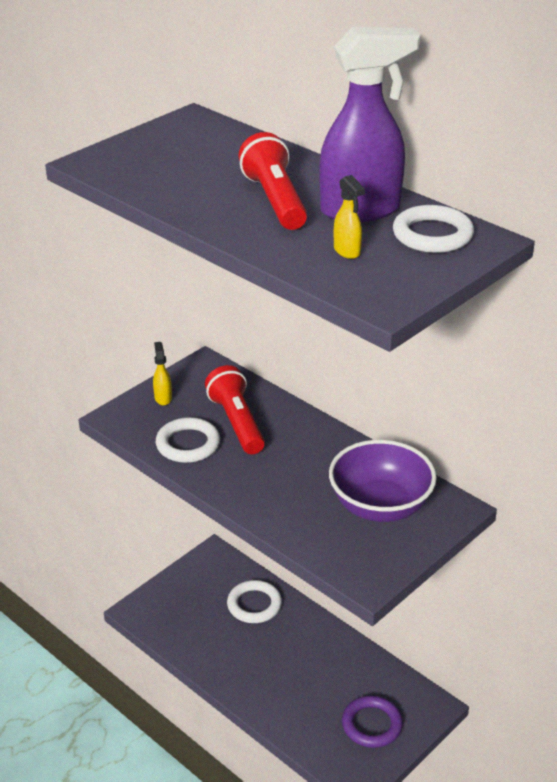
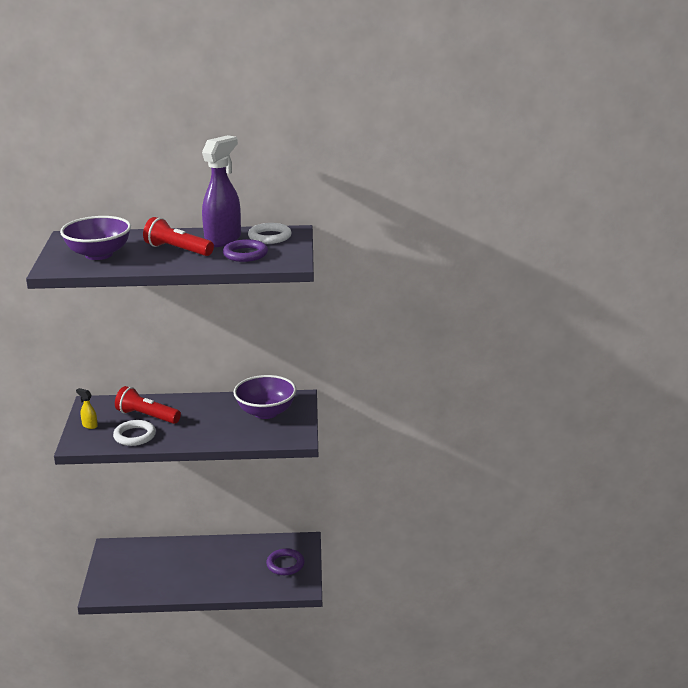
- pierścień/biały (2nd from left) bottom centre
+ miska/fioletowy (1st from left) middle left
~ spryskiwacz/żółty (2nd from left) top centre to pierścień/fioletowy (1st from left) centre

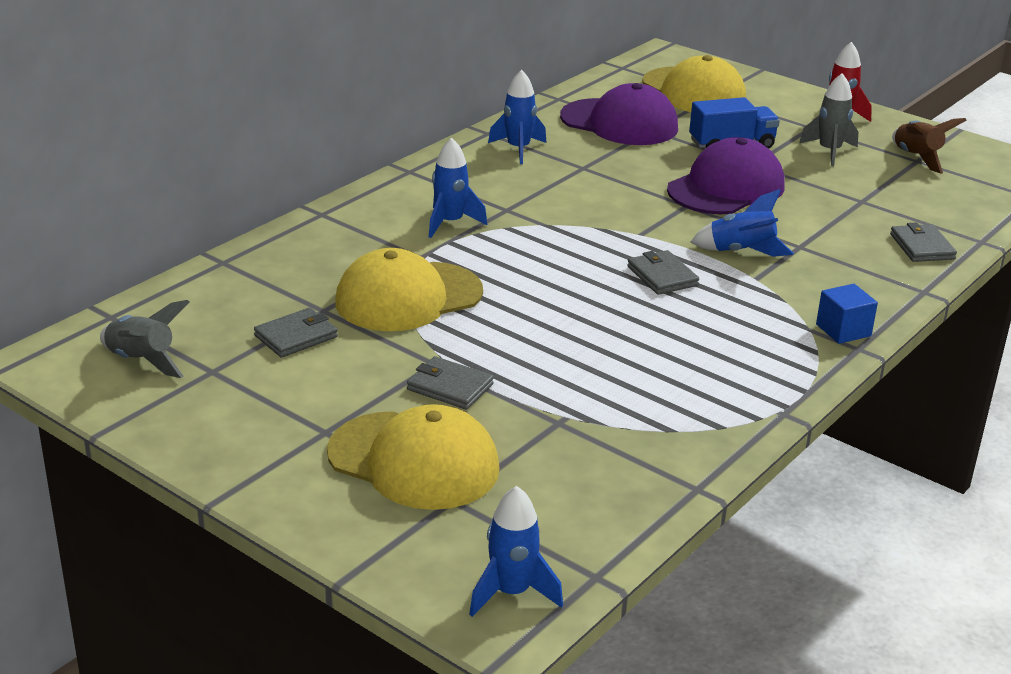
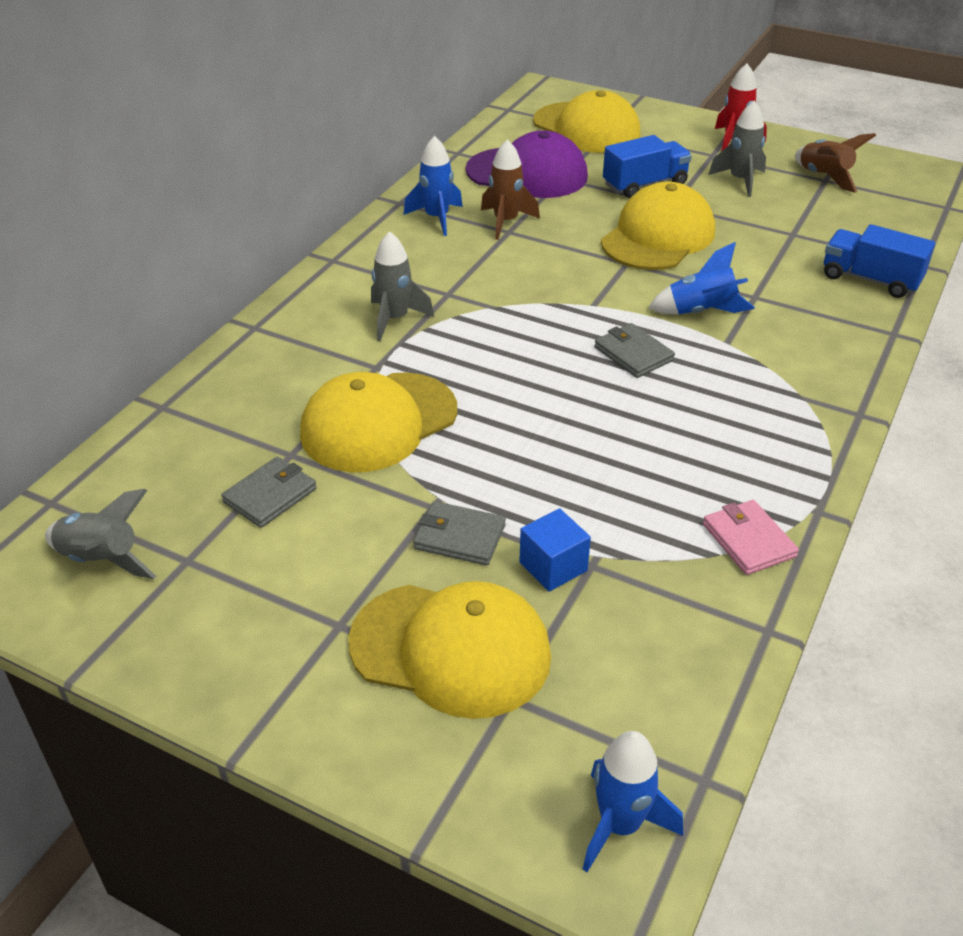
+ rakieta/brązowy (1st from left) top centre
+ portfel/różowy middle right
~ sześcian/niebieski middle right to centre
~ portfel/szary (4th from left) middle right to ciężarówka/niebieski (2nd from left) top right
~ rakieta/niebieski (1st from left) top centre to rakieta/szary (2nd from left) top centre
~ czapka/fioletowy (2nd from left) top right to czapka/żółty (4th from left) top right

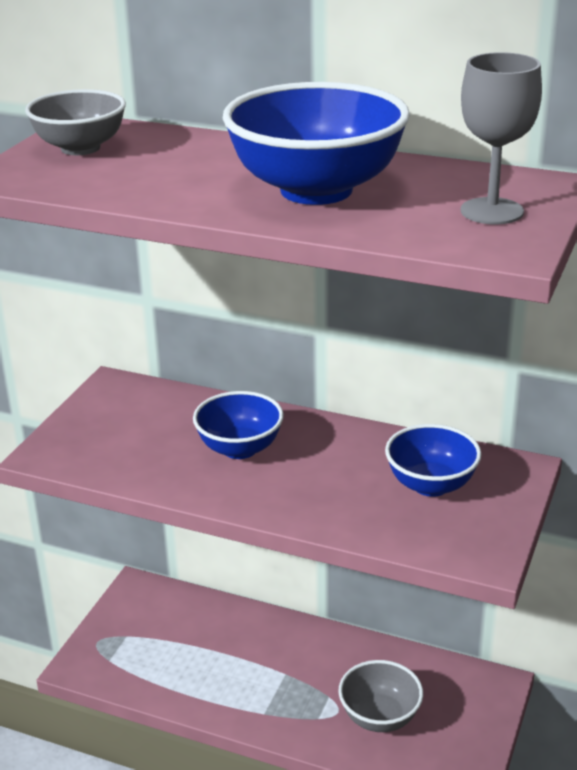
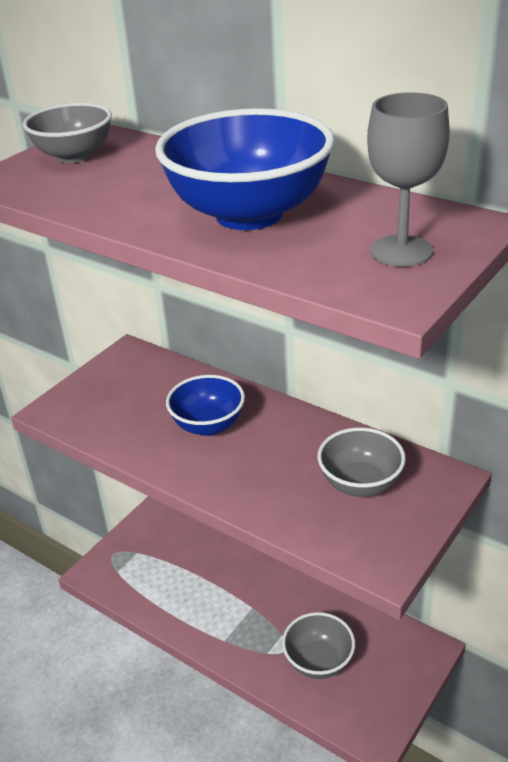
~ miska/niebieski (3rd from left) middle right to miska/szary (3rd from left) middle right

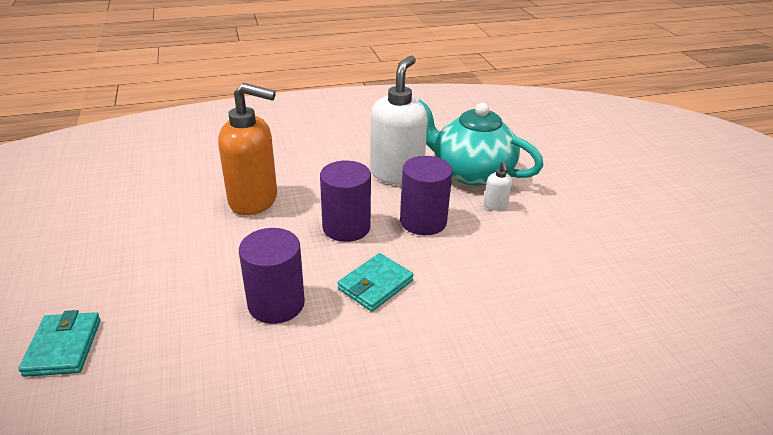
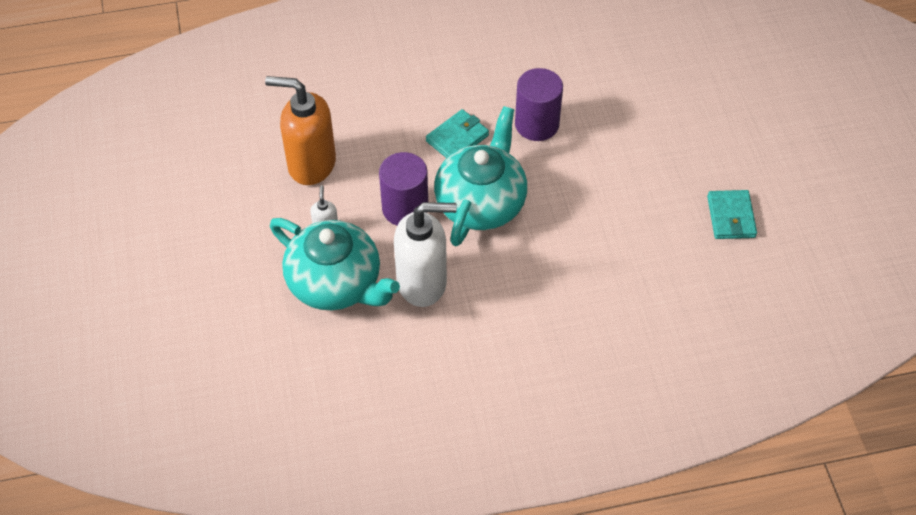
~ portfel/turkusowy (1st from left in the first image) bottom left to portfel/turkusowy (2nd from left) middle right
~ dozownik mydła/pomarańczowy middle left to top left
~ walec/fioletowy (2nd from left) centre to imbryk/turkusowy (2nd from left) centre
~ dozownik mydła/biały (1st from left in the first image) top centre = centre 120 degrees counterclockwise

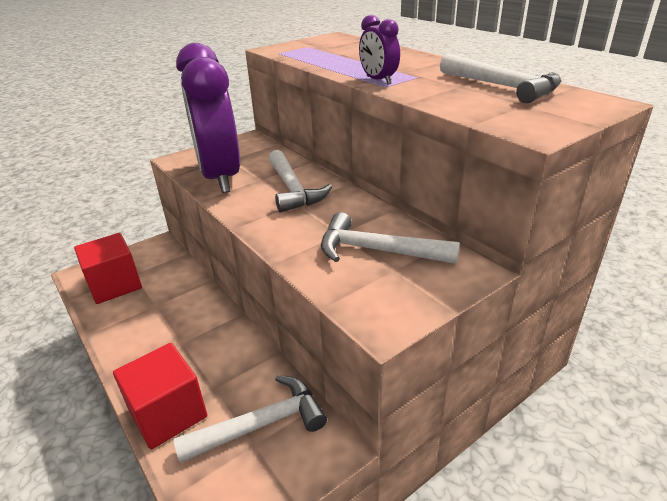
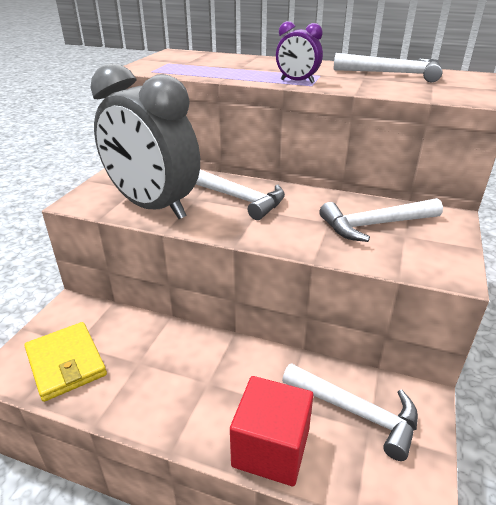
~ sześcian/czerwony (1st from left) middle left to portfel/żółty bottom left
~ budzik/fioletowy (1st from left) top left to budzik/szary top left
~ młotek/biały (1st from left in the first image) bottom centre = bottom right 90 degrees clockwise

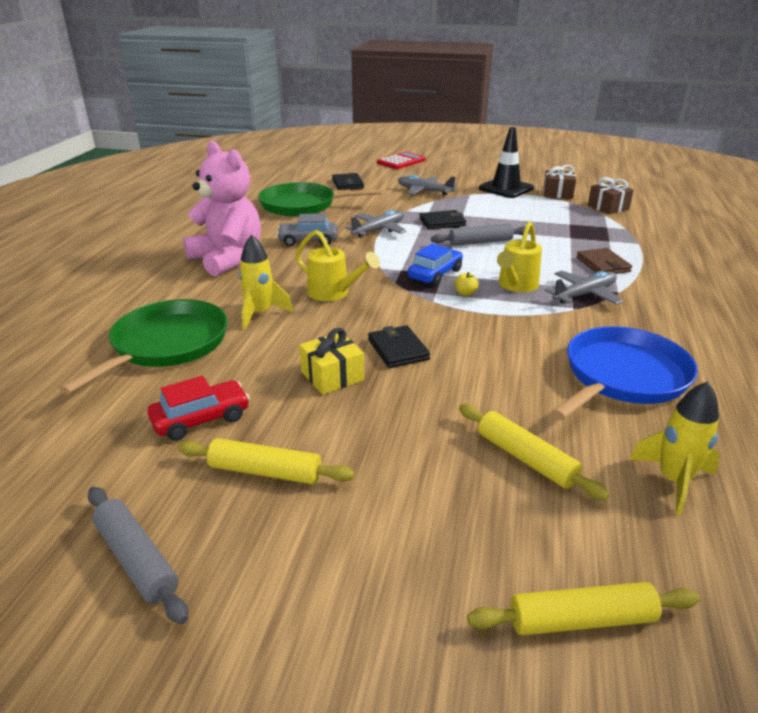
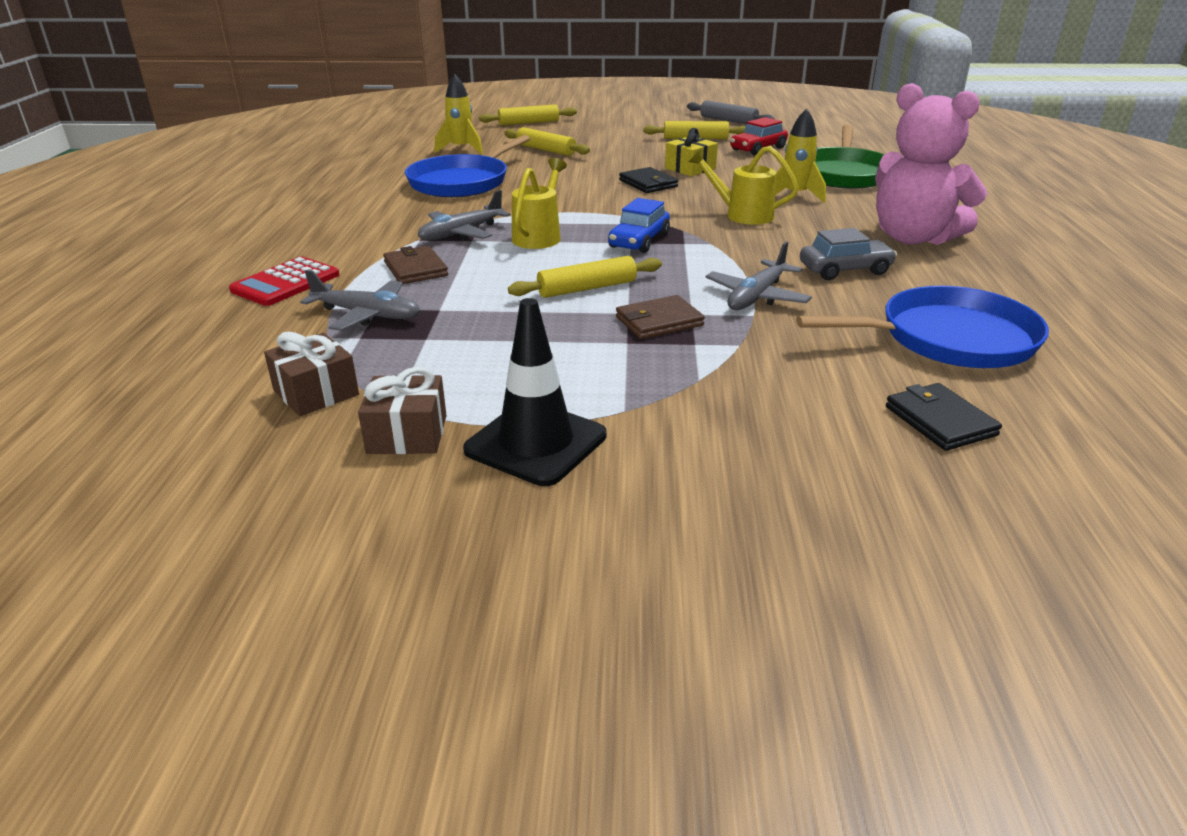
- jabłko/żółty centre
~ kalkulator/czerwony top centre to middle left
~ samolot/szary (2nd from left in the first image) top centre to samolot/szary (1st from left) middle left
~ patelnia/zielony (2nd from left) top centre to patelnia/niebieski (2nd from left) middle right
~ portfel/czarny (3rd from left) top centre to portfel/brązowy (2nd from left) centre
~ wałek do ciasta/szary (2nd from left) top centre to wałek do ciasta/żółty (3rd from left) top centre

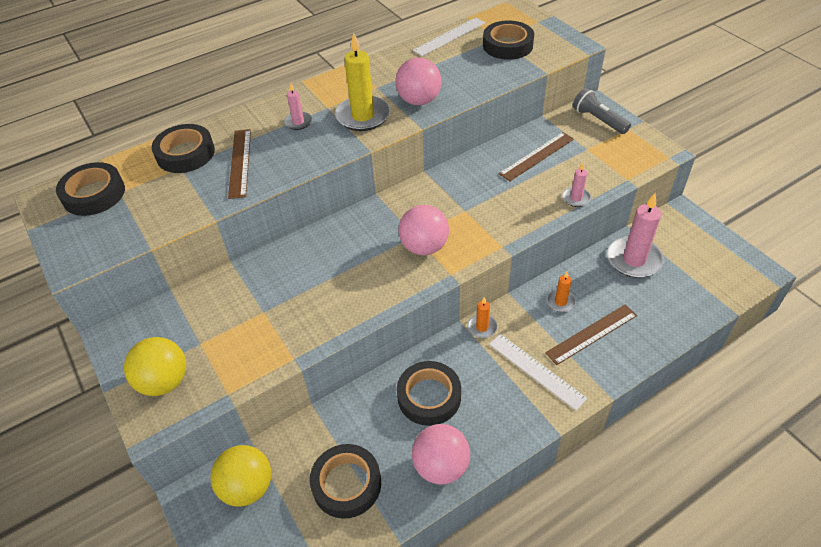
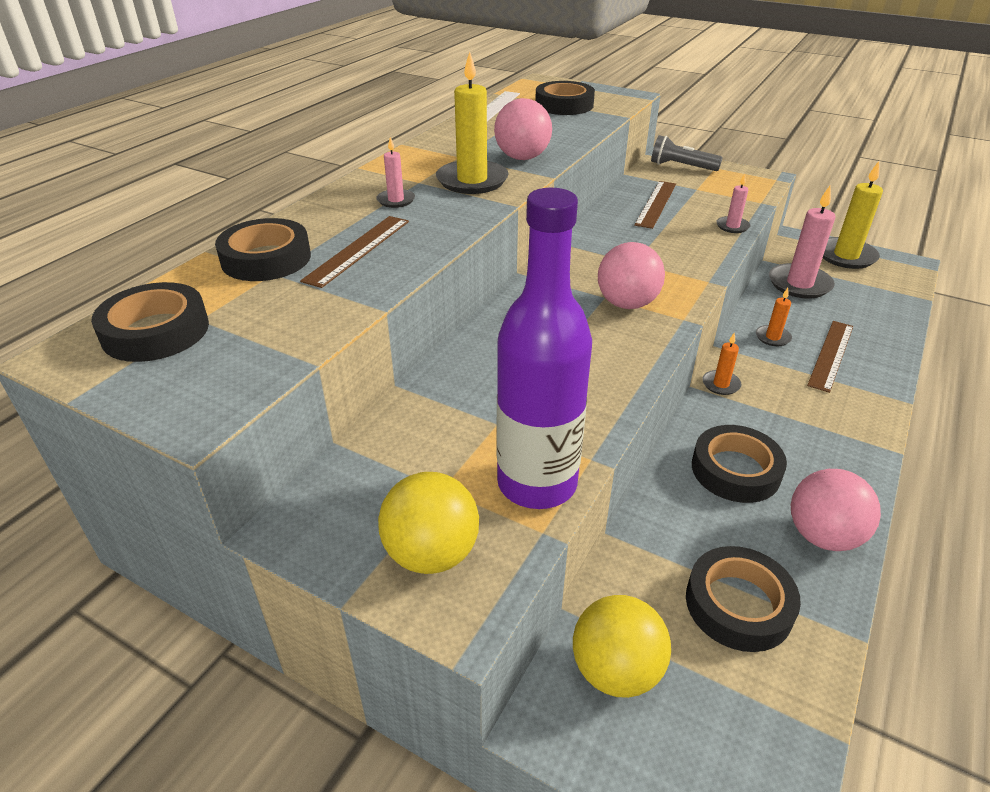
- linijka/biały (2nd from left) bottom centre
+ butelka/fioletowy centre
+ świeca/żółty (2nd from left) top right
~ linijka/brązowy (1st from left) top left = top centre 60 degrees clockwise

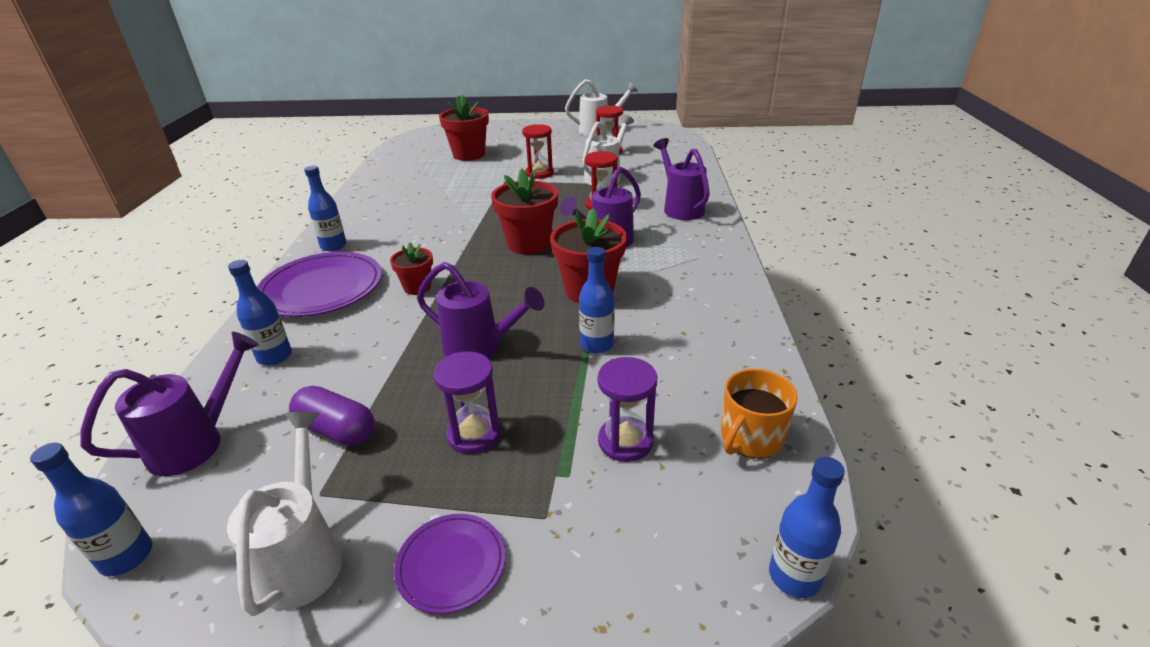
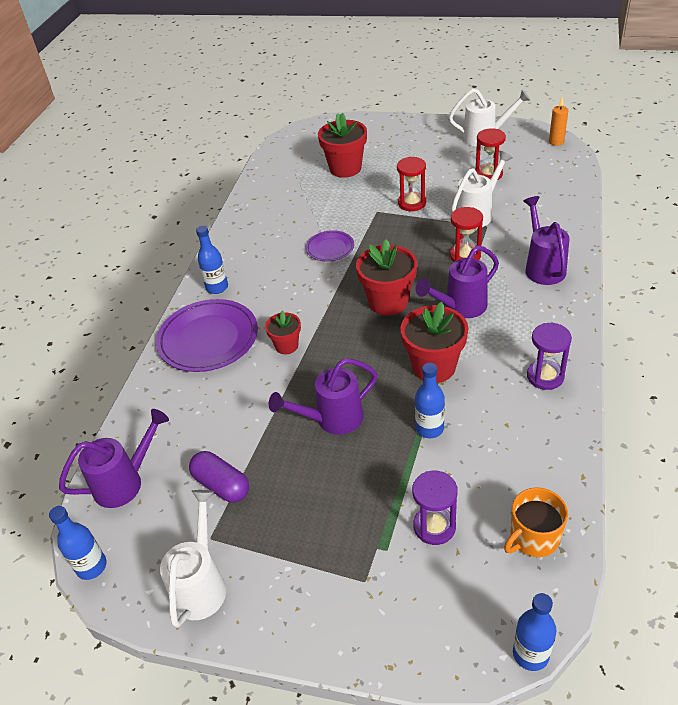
- butelka/niebieski (2nd from left) middle left
+ świeca/pomarańczowy top right
~ talerz/fioletowy (2nd from left) bottom centre to centre
~ klepsydra/fioletowy (1st from left in the first image) centre to klepsydra/fioletowy (2nd from left) middle right
~ konewka/fioletowy (2nd from left) centre = centre 120 degrees clockwise

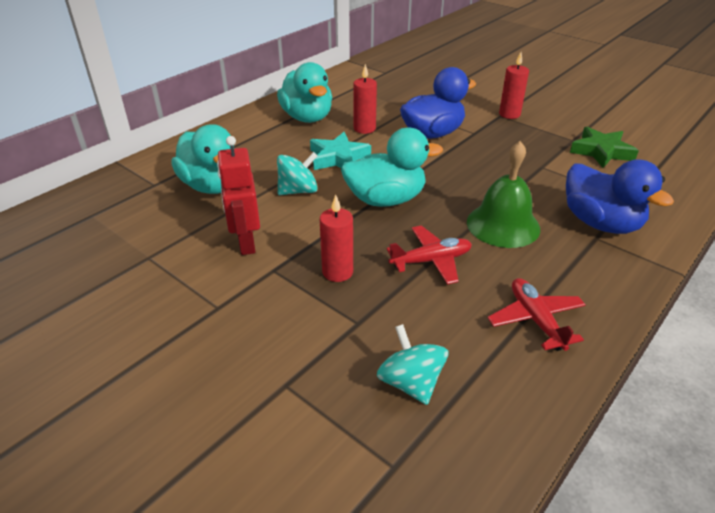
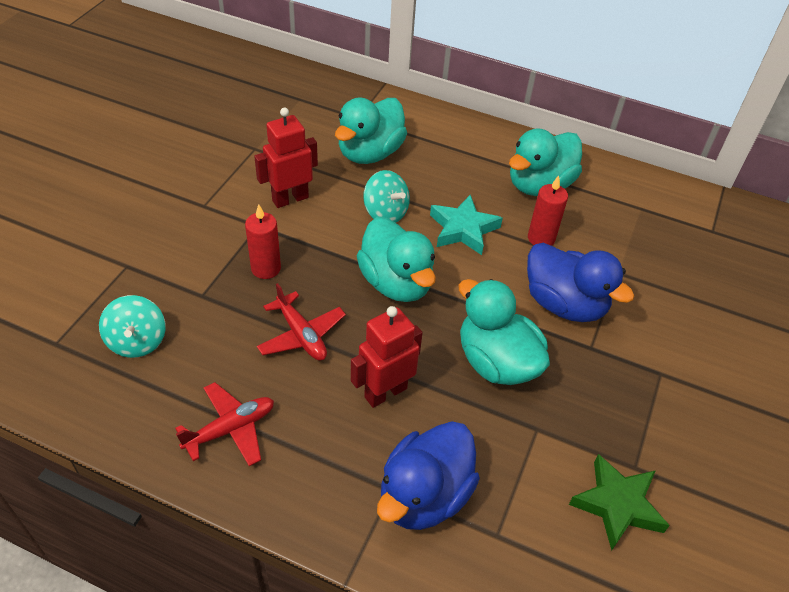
- świeca/czerwony (3rd from left) top right
+ kaczka/turkusowy (3rd from left) centre
~ dzwonek/zielony middle right to robot/czerwony (2nd from left) centre
~ bączek/turkusowy (2nd from left in the first image) bottom centre = middle left 120 degrees clockwise

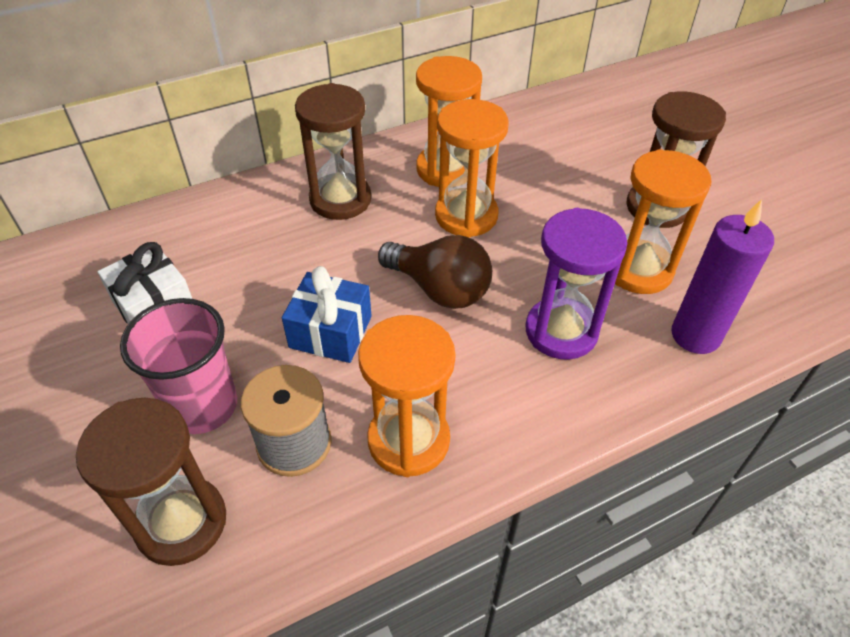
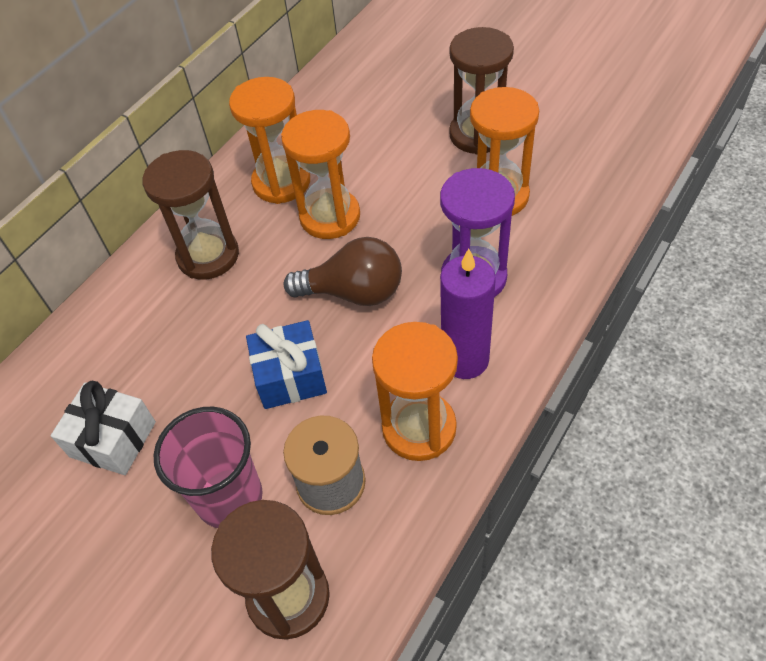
~ świeca/fioletowy middle right to centre

